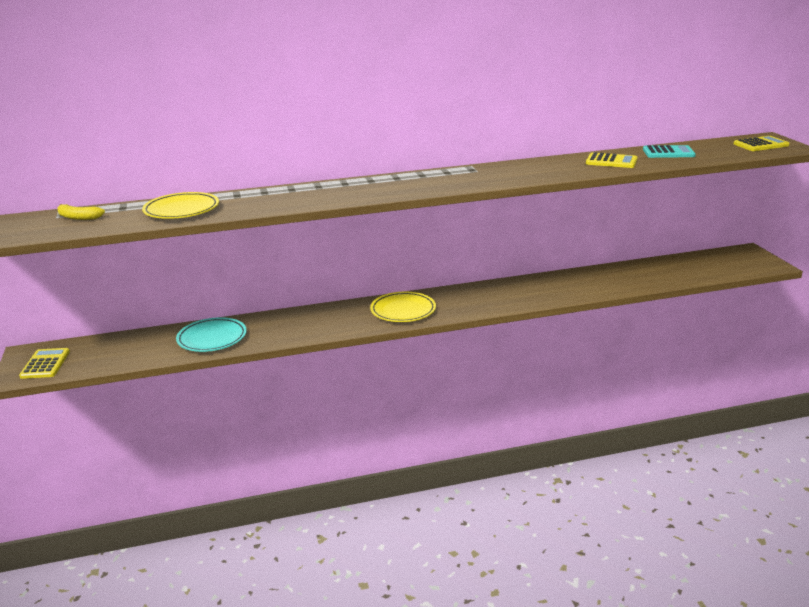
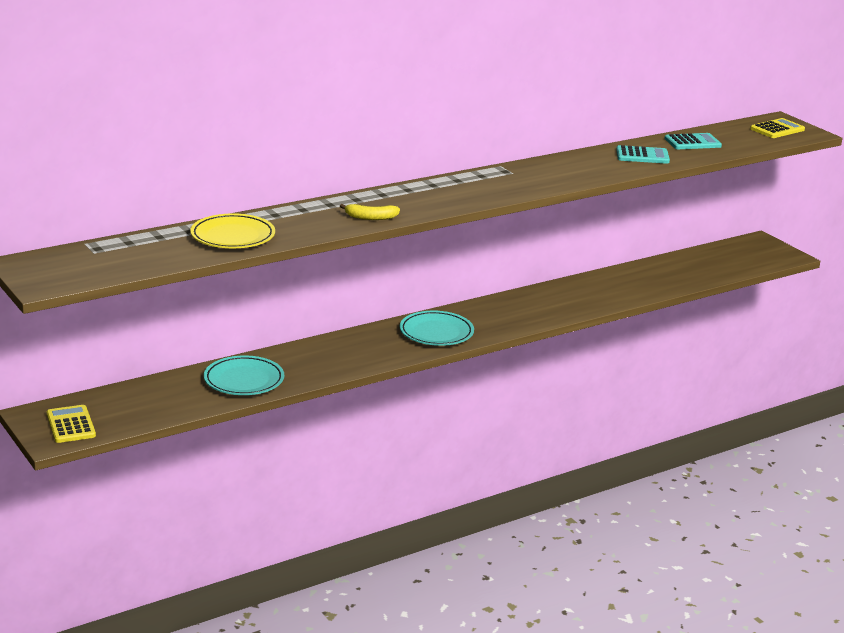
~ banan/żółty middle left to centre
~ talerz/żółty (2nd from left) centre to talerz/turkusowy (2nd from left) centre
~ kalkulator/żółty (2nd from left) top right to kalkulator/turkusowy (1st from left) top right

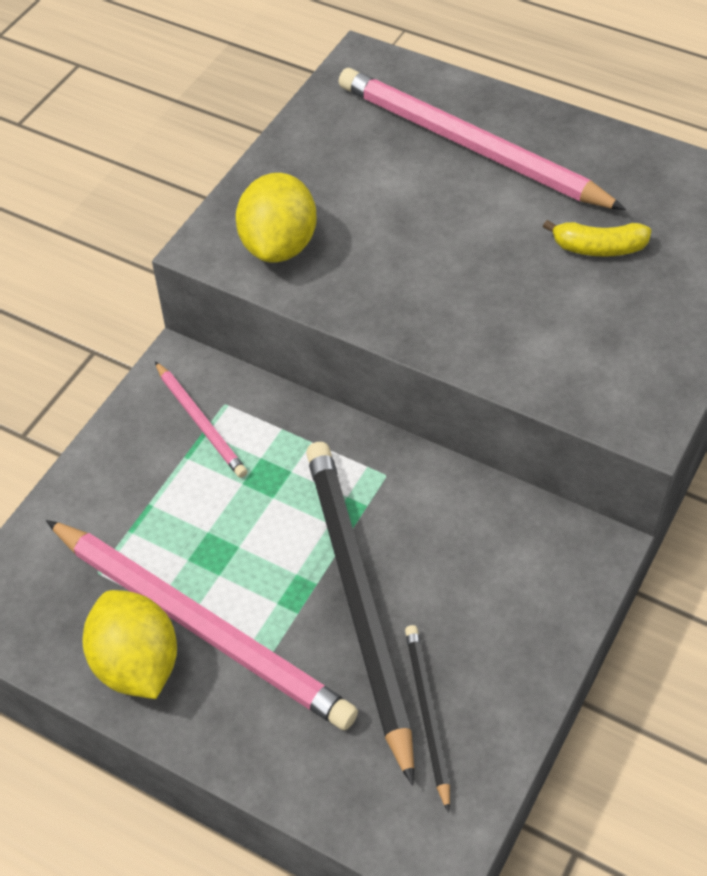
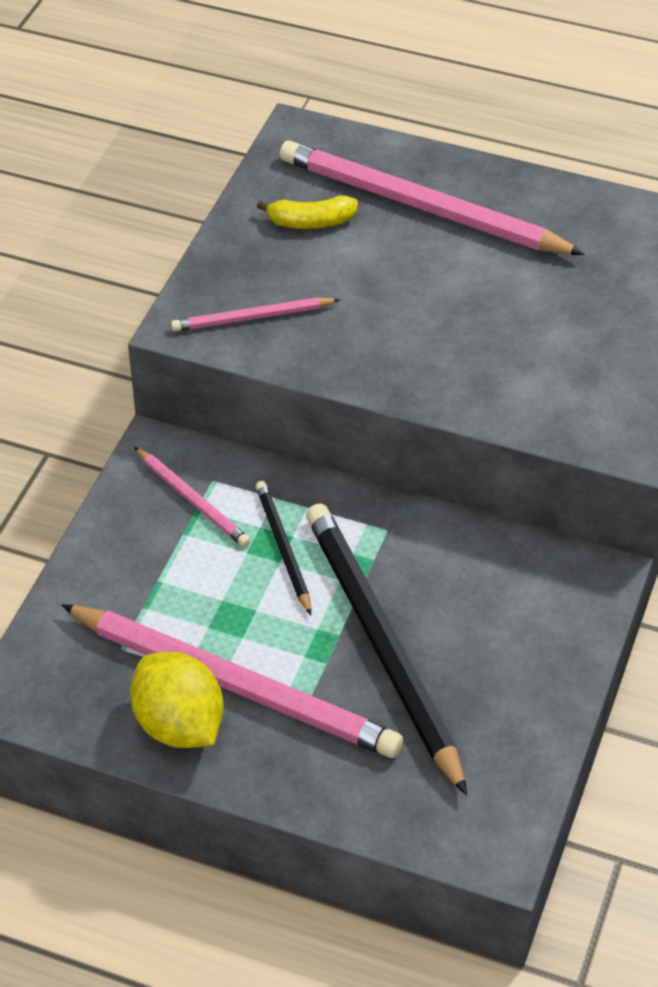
~ ołówek/czarny (2nd from left in the first image) bottom centre to ołówek/czarny (1st from left) centre
~ banan/żółty top right to top centre
~ cytryna/żółty (2nd from left) top centre to ołówek/różowy (3rd from left) top centre

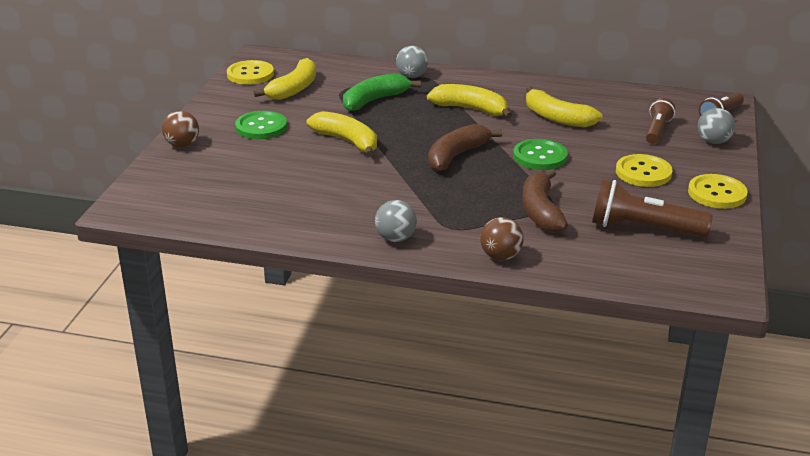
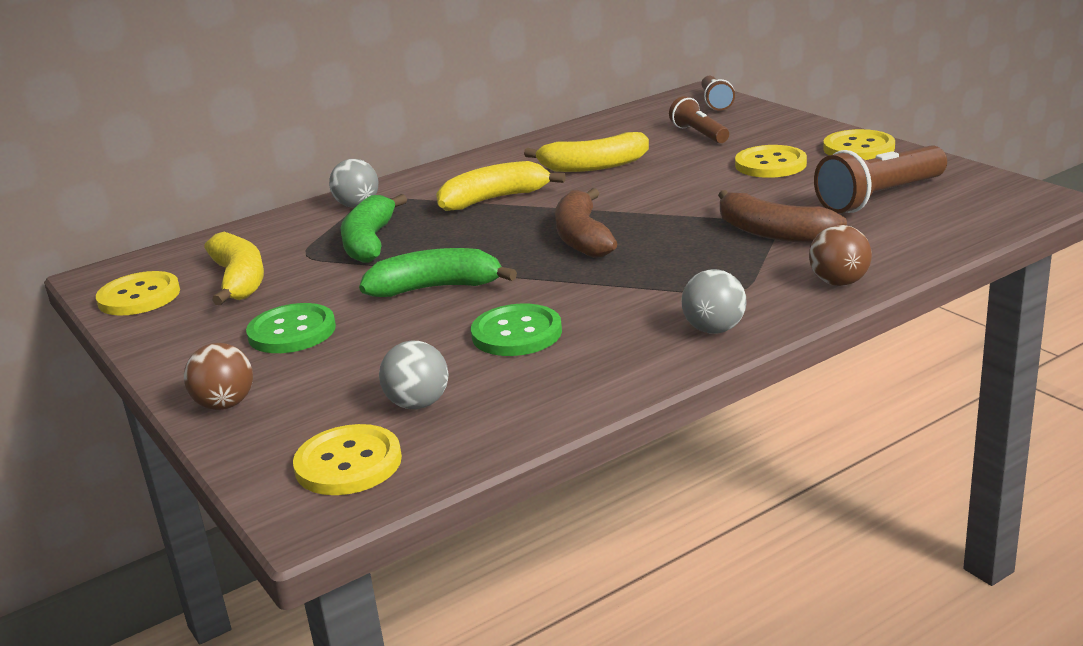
+ guzik/żółty (2nd from left) bottom left
~ guzik/zielony (2nd from left) middle right to centre
~ piłka/szary (3rd from left in the first image) top right to piłka/szary (2nd from left) centre
~ banan/żółty (2nd from left) top centre to banan/zielony (2nd from left) centre

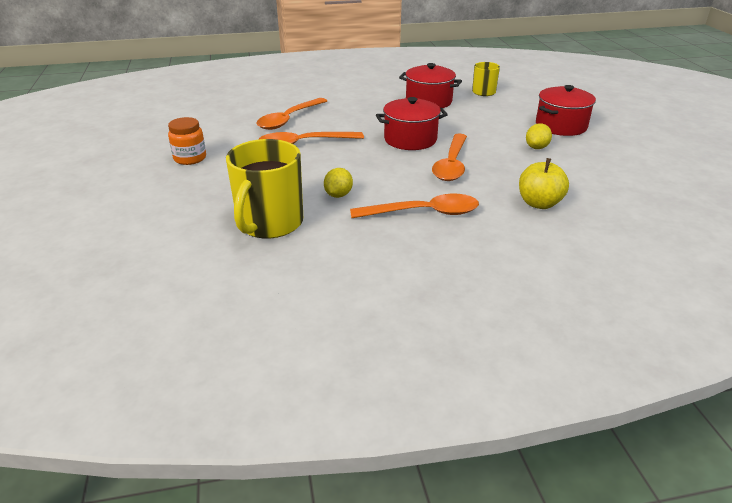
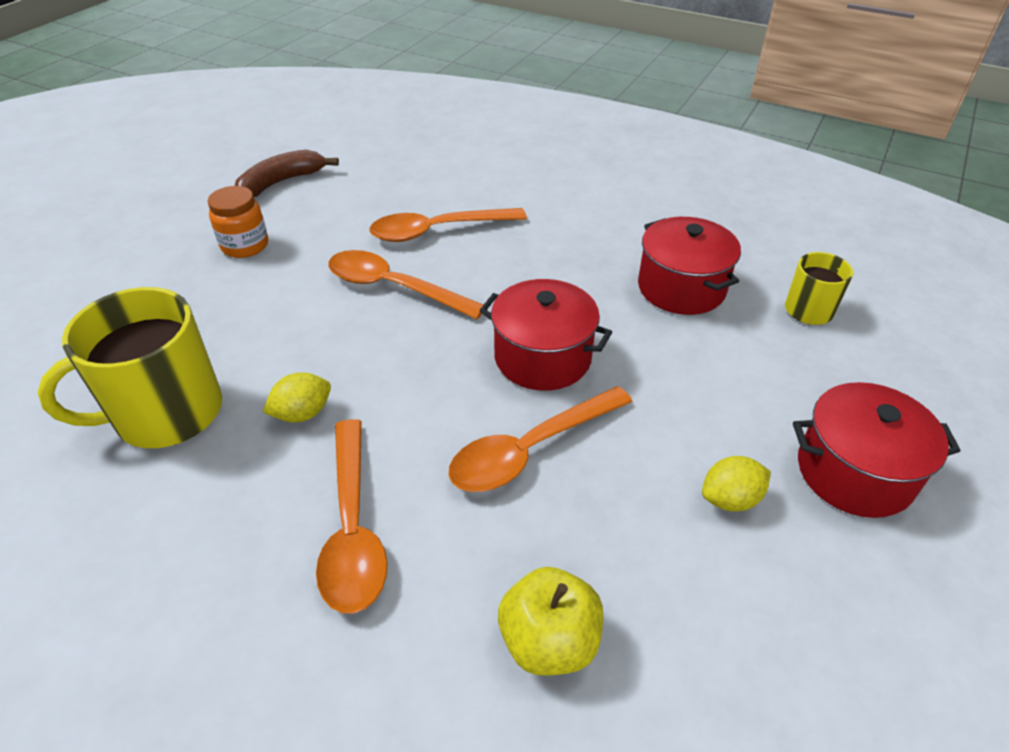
+ banan/brązowy top left
~ łyżka/pomarańczowy (3rd from left in the first image) centre = bottom centre 45 degrees clockwise

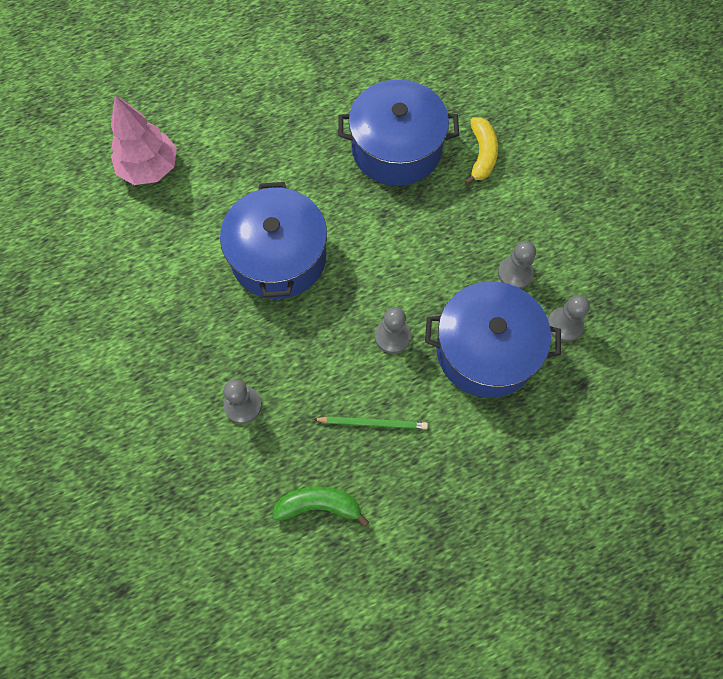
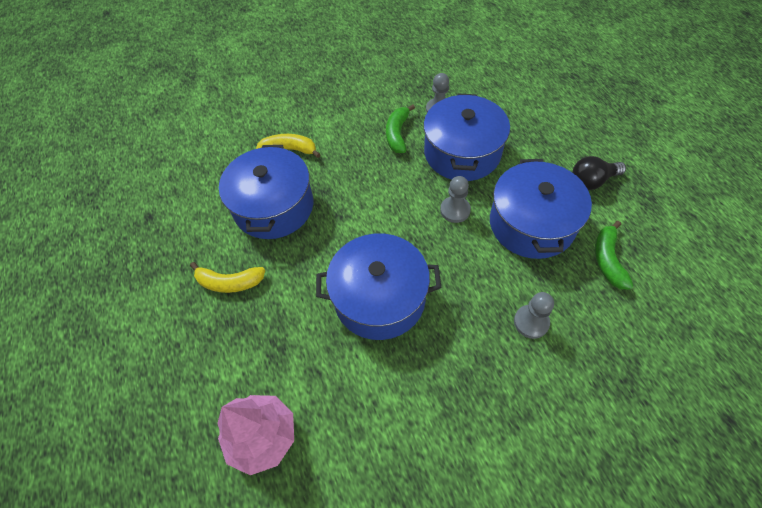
+ banan/żółty (1st from left) middle left
+ żarówka/czarny middle right
~ ołówek/zielony centre to garnek/niebieski (4th from left) middle right
~ pionek/szary (3rd from left) middle right to banan/zielony (1st from left) top centre

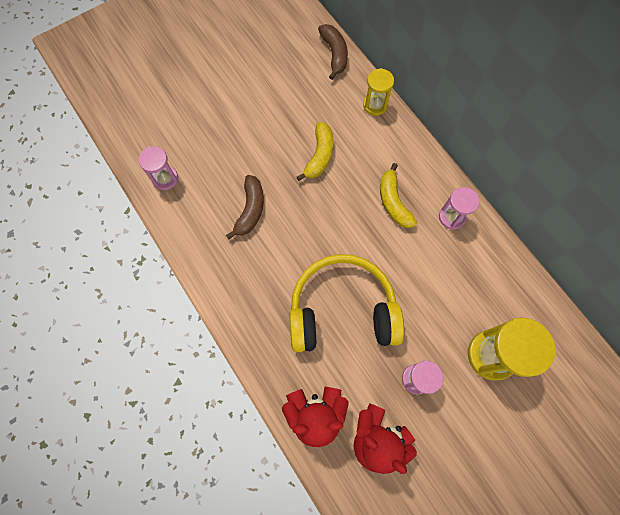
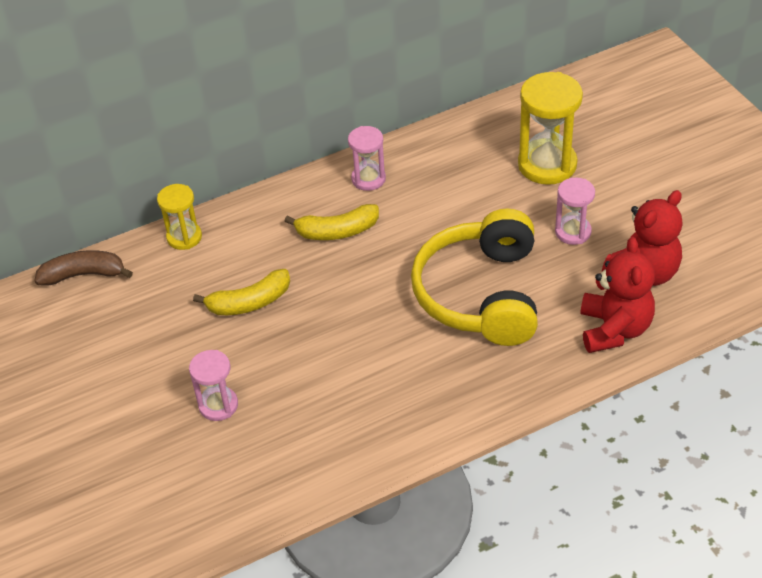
- banan/brązowy (1st from left) centre
~ klepsydra/różowy (1st from left) top left to middle left
~ banan/żółty (1st from left) top centre = middle left 135 degrees clockwise

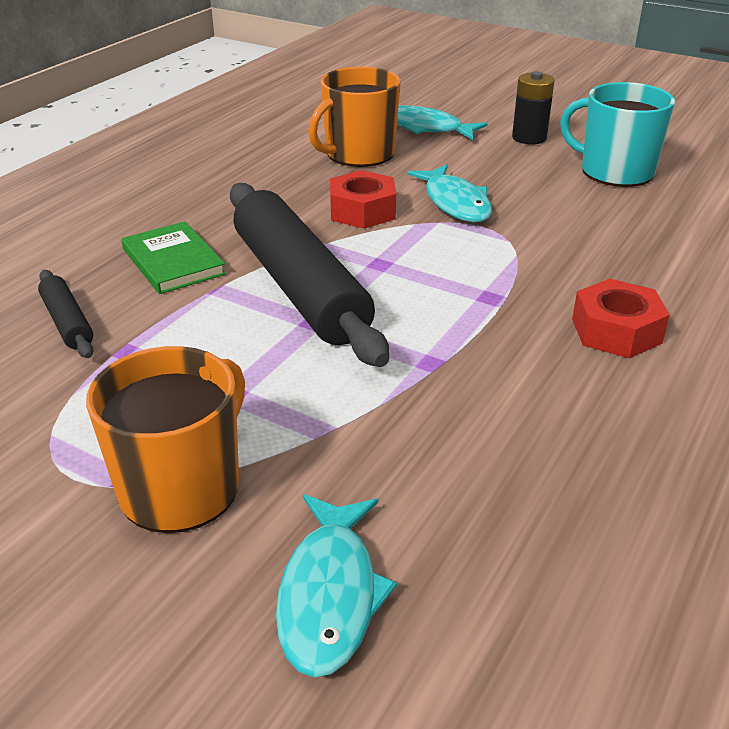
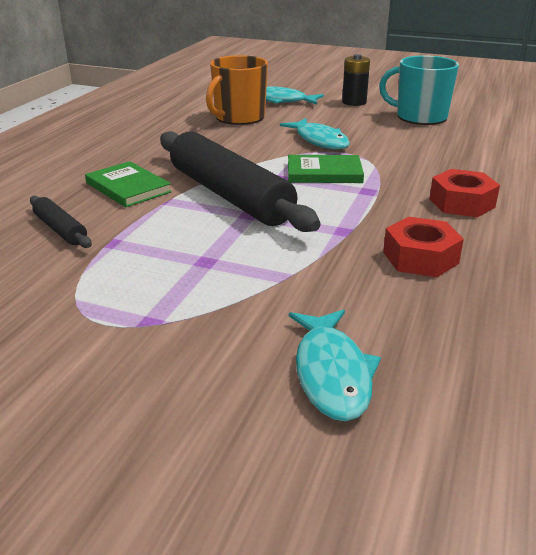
- kubek/pomarańczowy (1st from left) middle left
+ książka/zielony (2nd from left) top centre
~ nakrętka/czerwony (1st from left) top centre to middle right

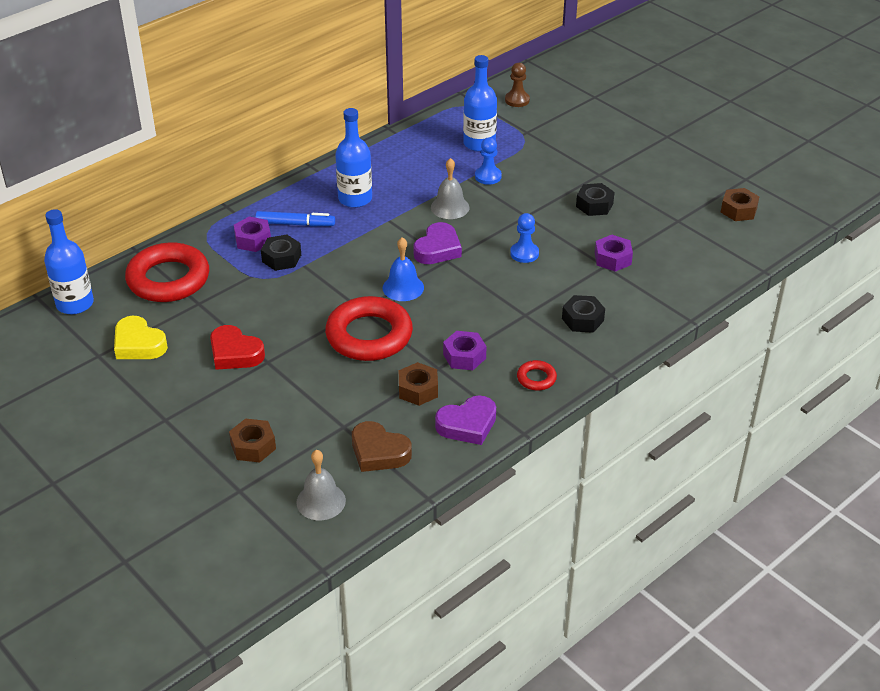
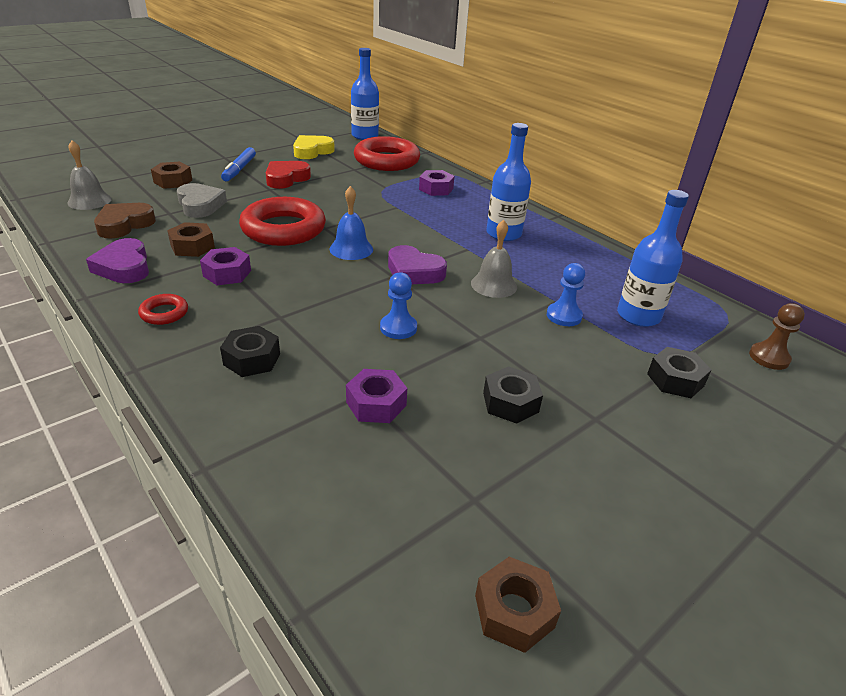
+ serce/szary top left
~ flamaster/niebieski top centre to top left
~ nakrętka/czarny (1st from left in the first image) middle left to nakrętka/czarny (3rd from left) middle right

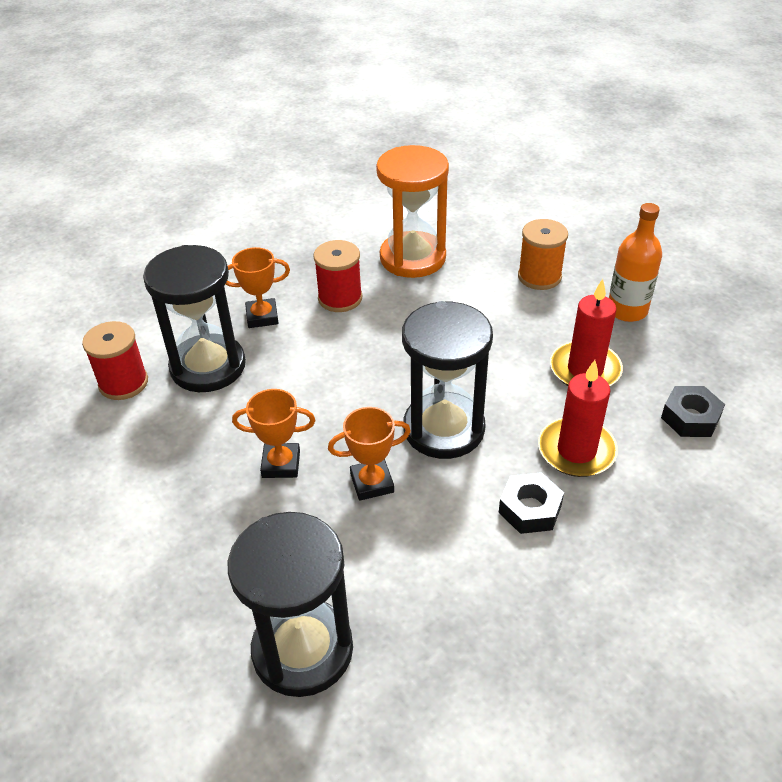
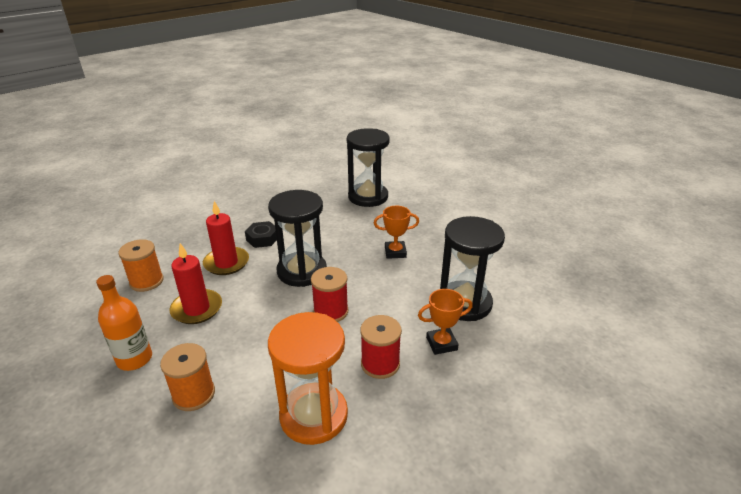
- puchar/pomarańczowy (3rd from left) centre
~ szpulka/czerwony (1st from left) middle left to centre
~ nakrętka/czarny (2nd from left) middle right to szpulka/pomarańczowy (1st from left) middle left

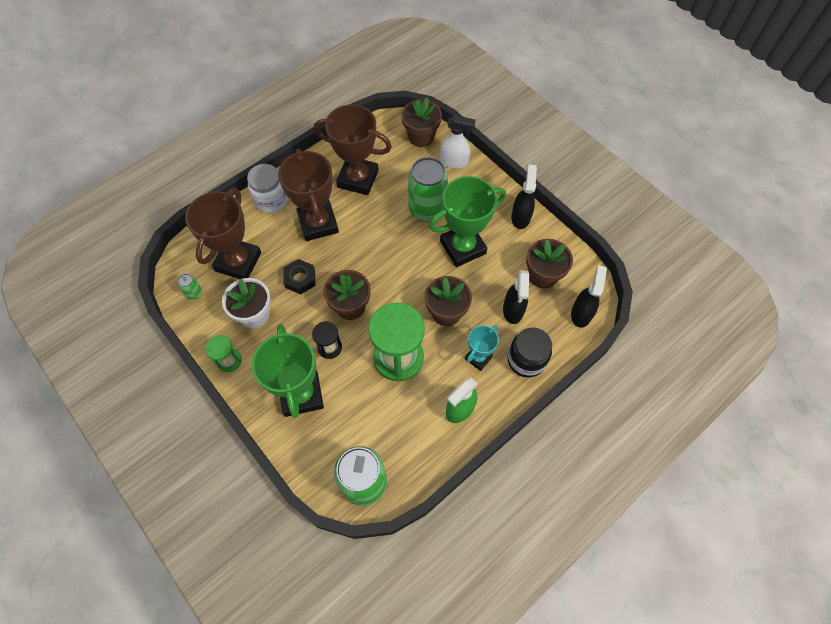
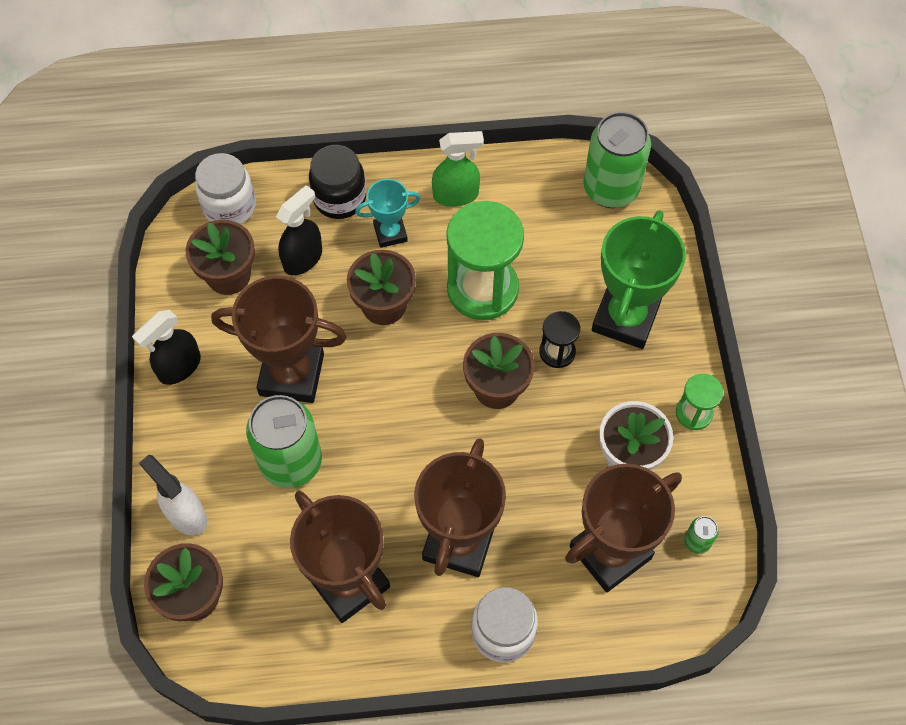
- nakrętka/czarny centre
~ spryskiwacz/czarny (3rd from left) middle right to słoik/biały (1st from left) top left
~ puchar/zielony (2nd from left) centre to puchar/brązowy (1st from left) middle left

